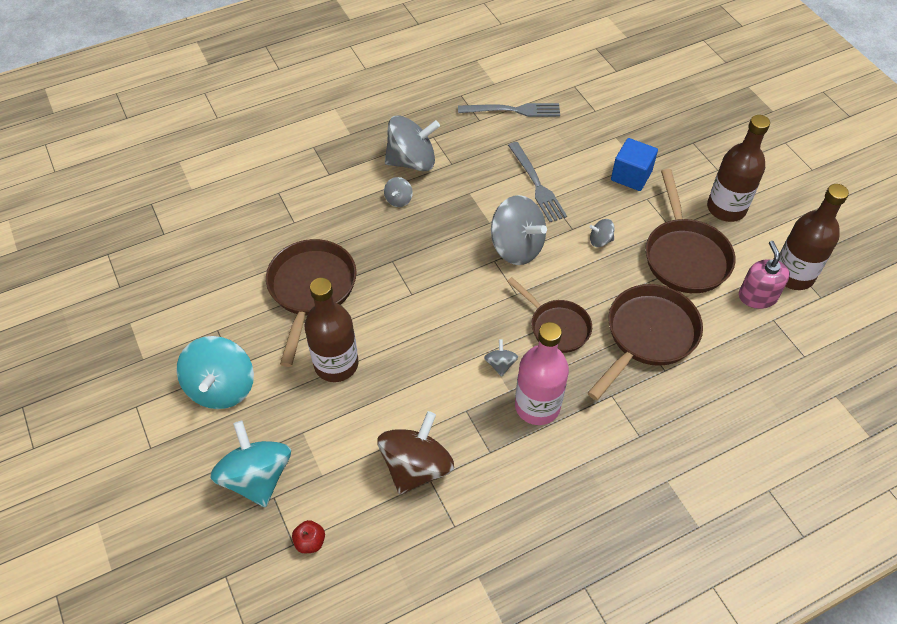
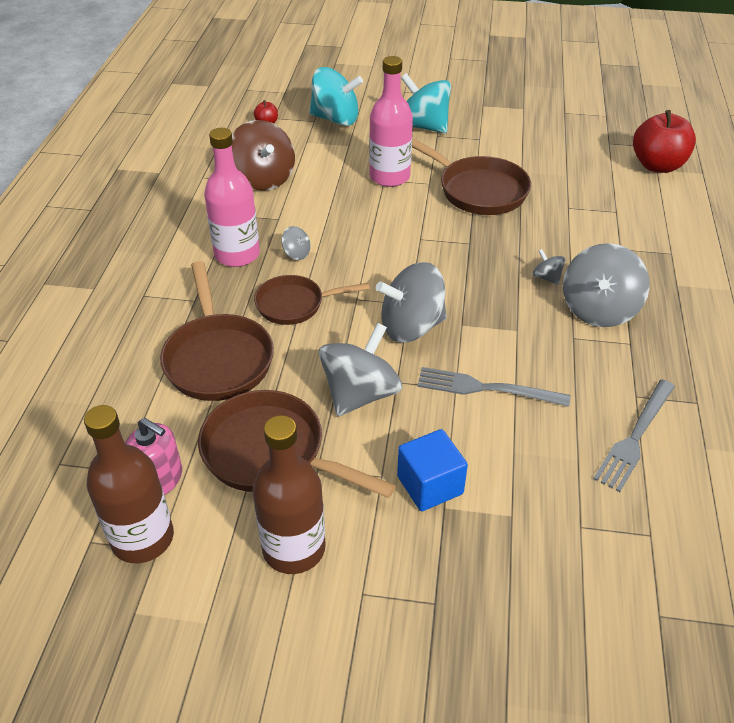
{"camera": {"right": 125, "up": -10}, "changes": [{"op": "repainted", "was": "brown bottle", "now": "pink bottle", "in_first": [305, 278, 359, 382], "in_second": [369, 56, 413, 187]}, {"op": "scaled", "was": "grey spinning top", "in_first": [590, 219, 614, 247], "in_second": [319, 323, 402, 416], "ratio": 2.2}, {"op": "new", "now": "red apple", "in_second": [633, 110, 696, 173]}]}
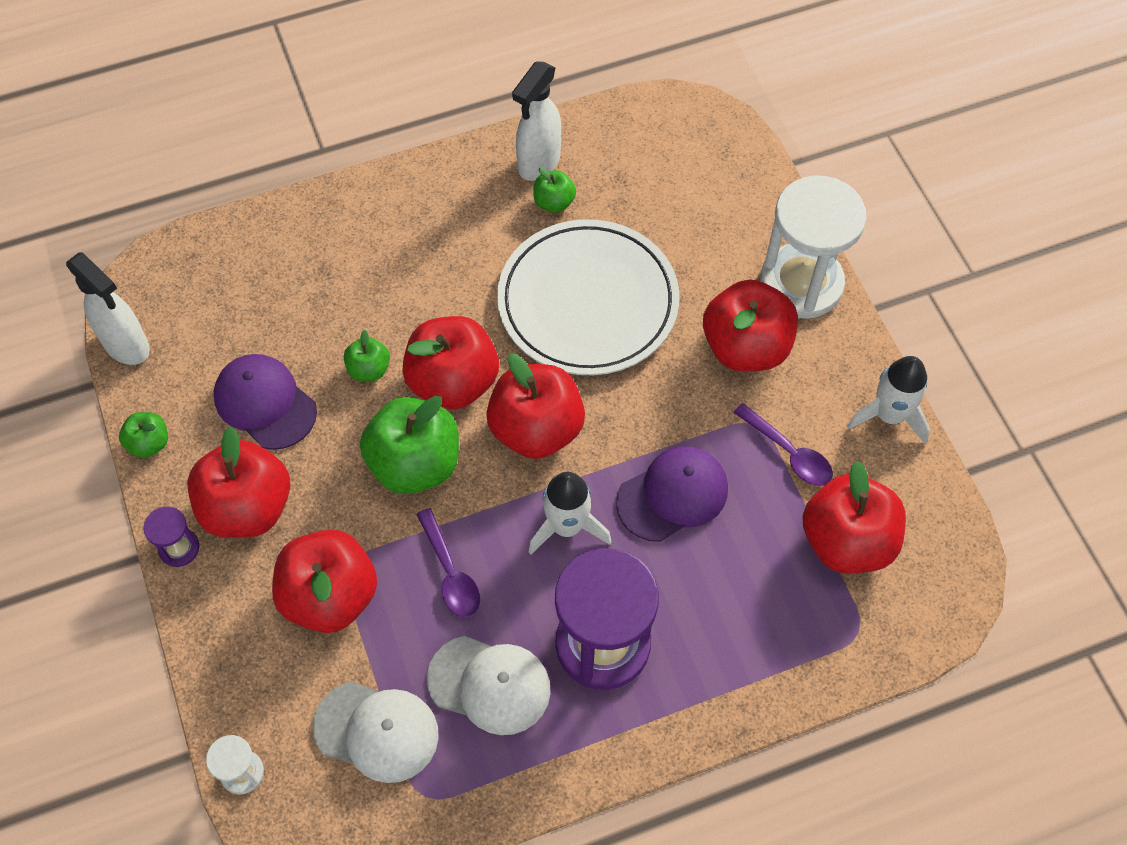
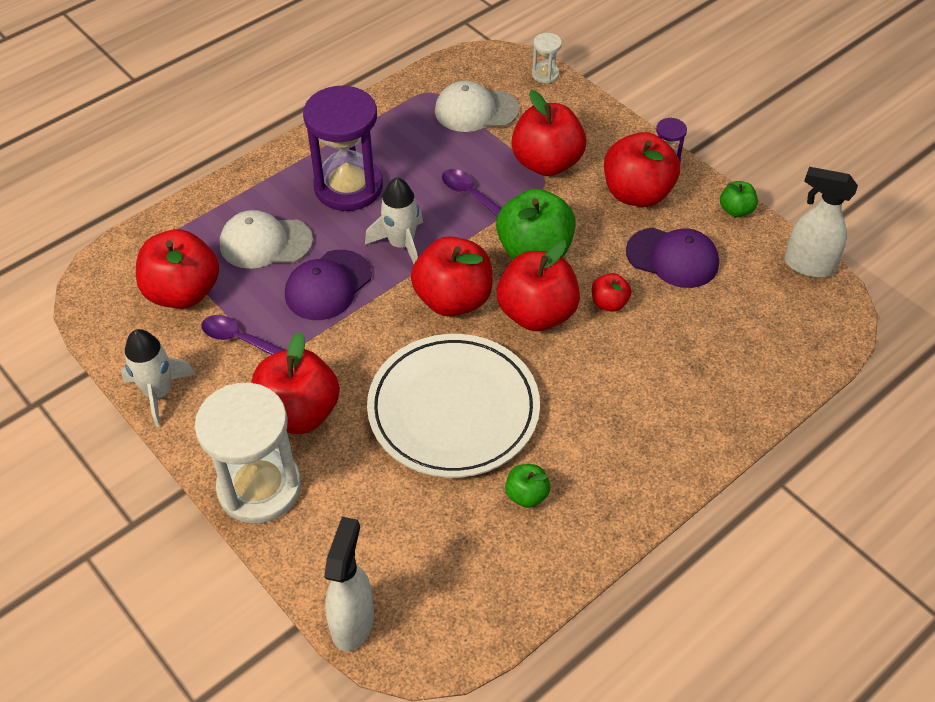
{"camera": {"right": 160, "up": -10}, "changes": [{"op": "repainted", "was": "green apple", "now": "red apple", "in_first": [344, 330, 390, 381], "in_second": [592, 273, 631, 312]}, {"op": "shifted", "was": "white cap", "in_first": [427, 636, 551, 735], "in_second": [220, 210, 313, 269]}, {"op": "shifted", "was": "white spray bottle", "in_first": [512, 61, 561, 181], "in_second": [324, 517, 374, 651]}]}
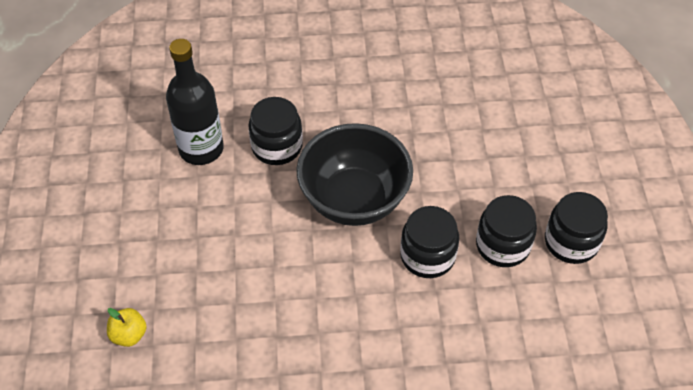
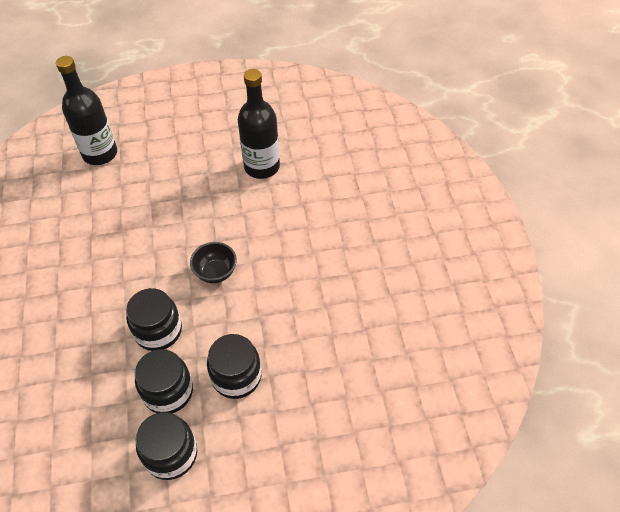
{"camera": {"right": 85, "up": 0}, "changes": [{"op": "swapped", "was": "yellow apple", "now": "black bottle", "in_first": [107, 308, 147, 347], "in_second": [56, 56, 117, 165]}, {"op": "shifted", "was": "black jar", "in_first": [248, 97, 303, 165], "in_second": [207, 334, 262, 399]}, {"op": "scaled", "was": "black bowl", "in_first": [296, 123, 413, 226], "in_second": [190, 242, 237, 283], "ratio": 0.48}]}
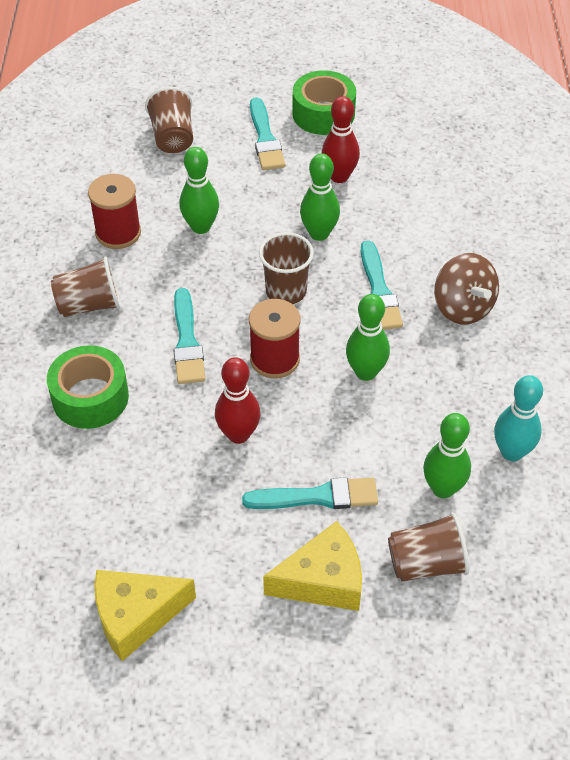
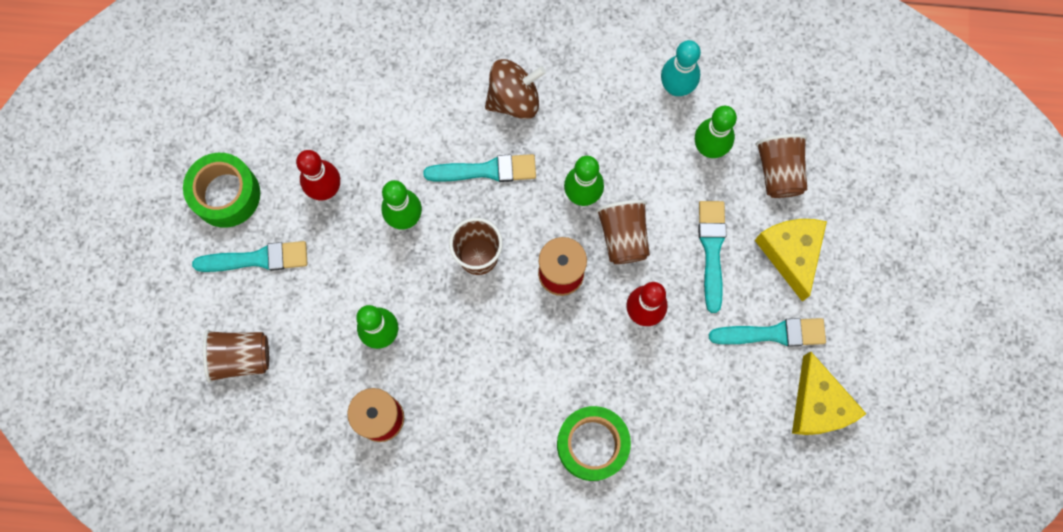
{"camera": {"right": -85, "up": 25}, "changes": [{"op": "shifted", "was": "brown cup", "in_first": [51, 257, 121, 317], "in_second": [596, 200, 650, 264]}, {"op": "shifted", "was": "turquoise brush", "in_first": [173, 288, 205, 384], "in_second": [709, 318, 826, 347]}]}
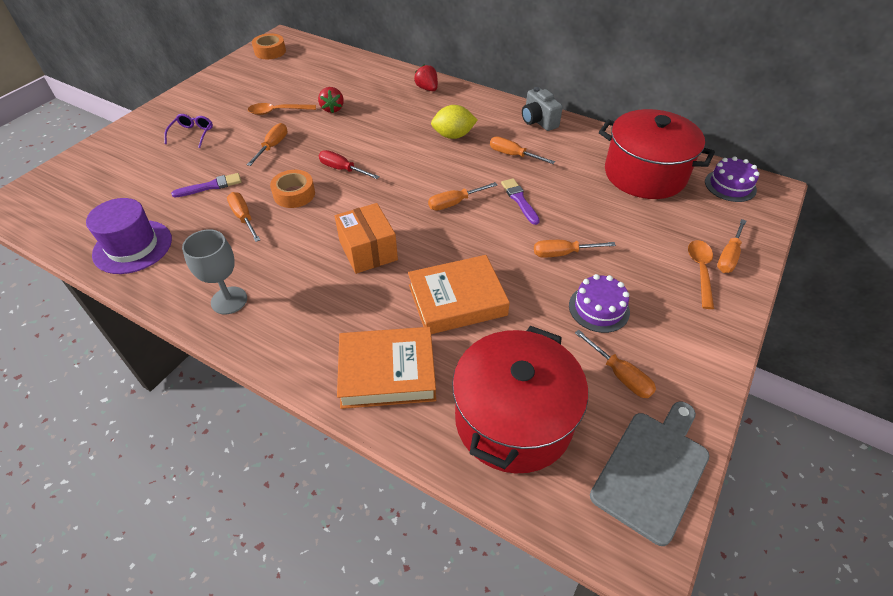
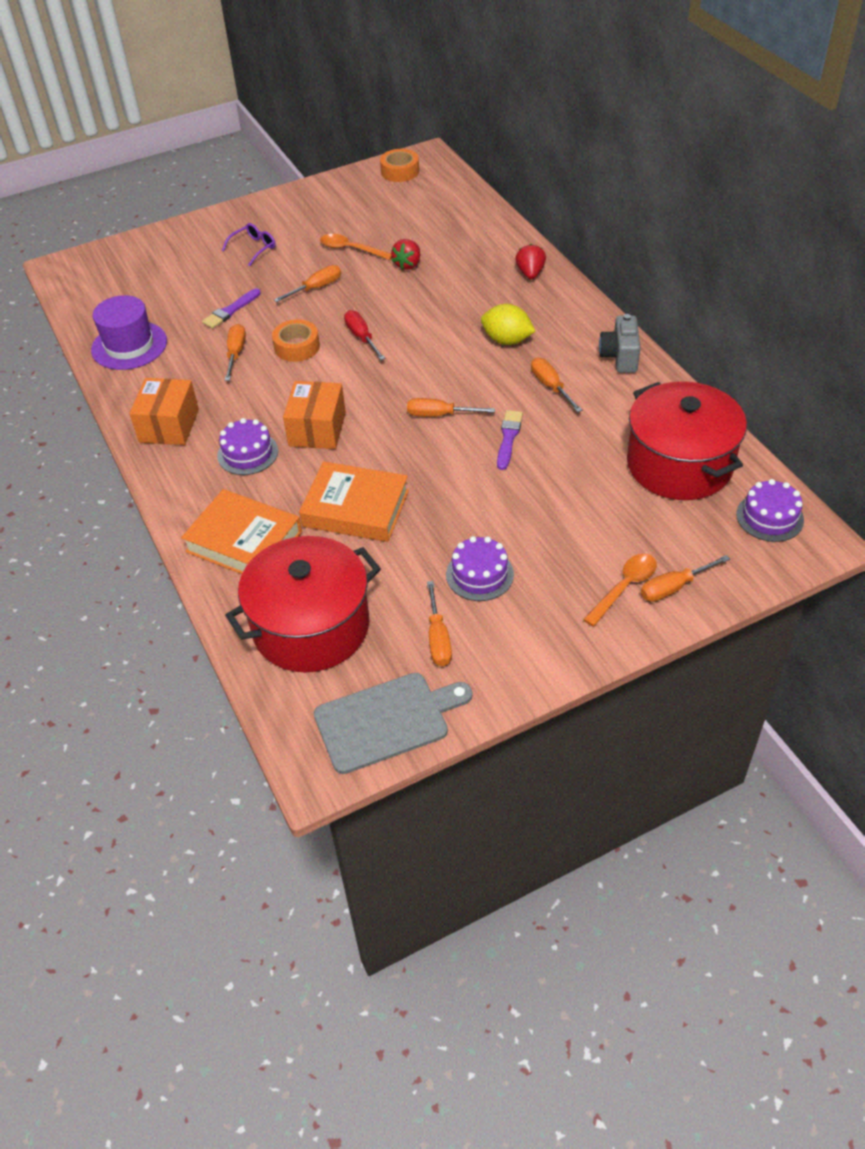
{"camera": {"right": 35, "up": 0}, "changes": [{"op": "rotated", "was": "purple brush", "in_first": [171, 173, 242, 198], "in_second": [202, 288, 261, 329], "clockwise": 120}, {"op": "swapped", "was": "grey goblet", "now": "orange box", "in_first": [182, 229, 247, 314], "in_second": [129, 378, 199, 445]}, {"op": "gone", "was": "orange screwdriver", "in_first": [534, 240, 616, 258]}, {"op": "new", "now": "purple cake", "in_second": [217, 418, 278, 475]}]}
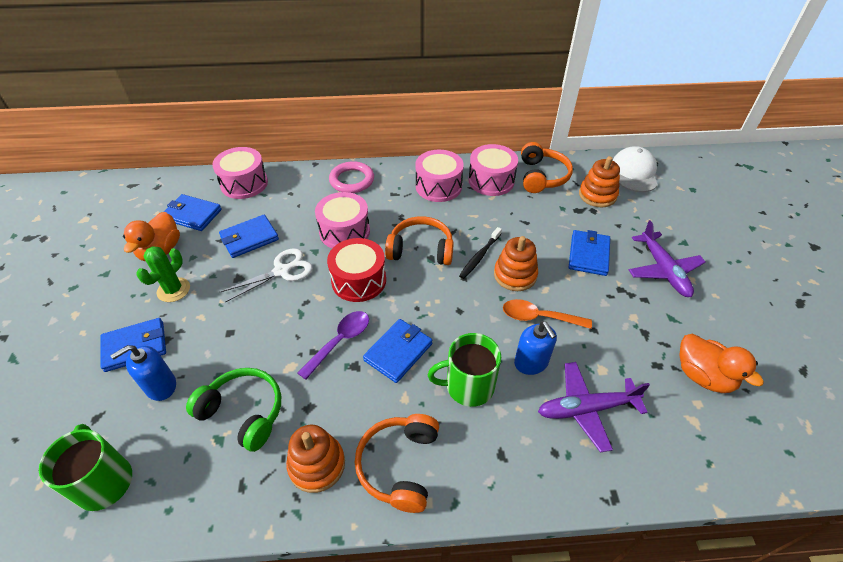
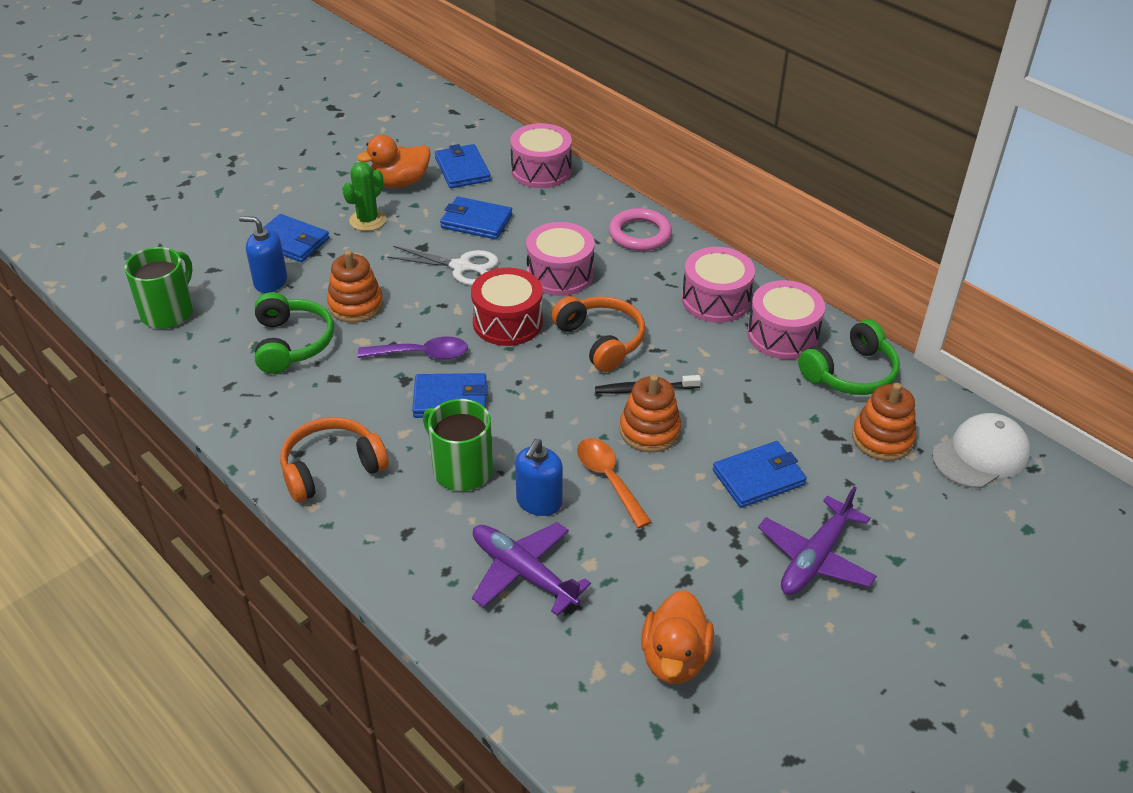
{"camera": {"right": 50, "up": -5}, "changes": [{"op": "rotated", "was": "green cactus", "in_first": [136, 246, 190, 302], "in_second": [342, 162, 386, 231], "clockwise": -45}, {"op": "shifted", "was": "orange stacking toy", "in_first": [286, 425, 345, 493], "in_second": [327, 250, 383, 323]}, {"op": "repainted", "was": "orange headphones", "now": "green headphones", "in_first": [521, 142, 573, 193], "in_second": [798, 320, 900, 395]}]}
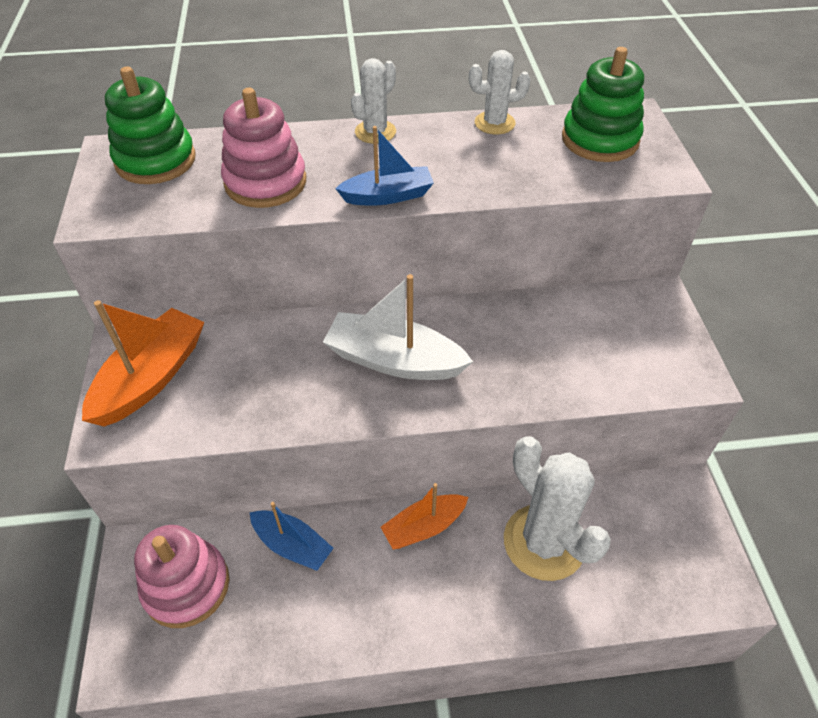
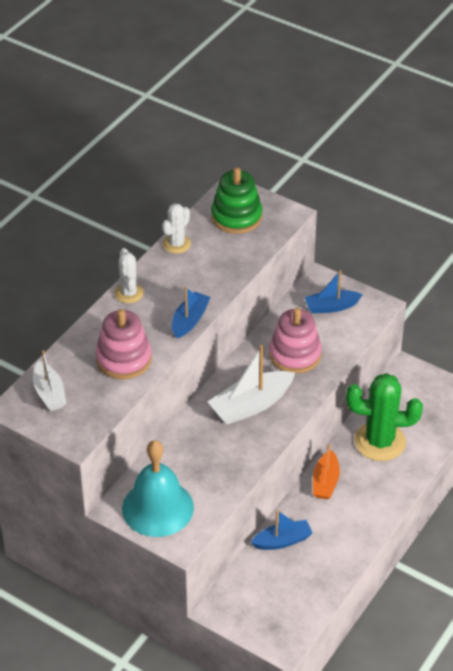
{"camera": {"right": -50, "up": -5}, "changes": [{"op": "swapped", "was": "orange boat", "now": "turquoise bell", "in_first": [82, 300, 205, 427], "in_second": [122, 440, 194, 537]}, {"op": "swapped", "was": "green stacking toy", "now": "white boat", "in_first": [105, 67, 195, 184], "in_second": [33, 350, 66, 411]}, {"op": "shifted", "was": "pink stacking toy", "in_first": [134, 525, 229, 628], "in_second": [269, 308, 322, 374]}, {"op": "repainted", "was": "white cactus", "now": "green cactus", "in_first": [504, 436, 611, 581], "in_second": [346, 373, 423, 461]}, {"op": "new", "now": "blue boat", "in_second": [305, 270, 363, 314]}]}
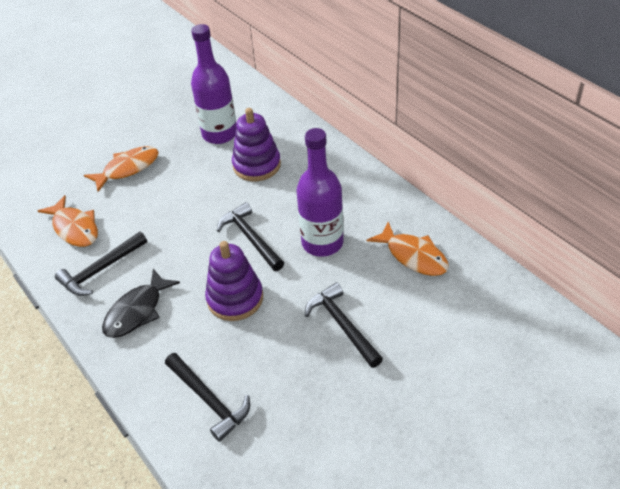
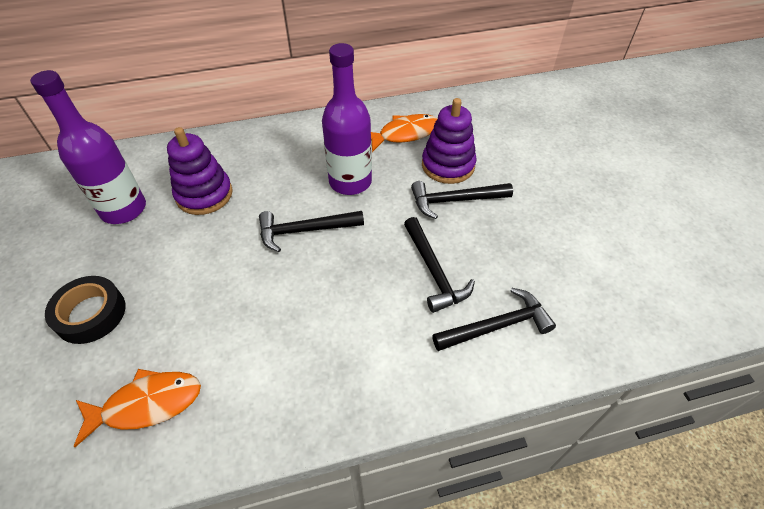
{"camera": {"right": -70, "up": 5}, "changes": [{"op": "shifted", "was": "black hammer", "in_first": [55, 232, 147, 296], "in_second": [404, 217, 475, 313]}, {"op": "swapped", "was": "orange fish", "now": "black tape", "in_first": [84, 146, 159, 192], "in_second": [45, 276, 126, 344]}, {"op": "gone", "was": "black fish", "in_first": [102, 269, 180, 338]}, {"op": "shifted", "was": "purple stacking toy", "in_first": [205, 241, 263, 321], "in_second": [422, 98, 477, 184]}]}
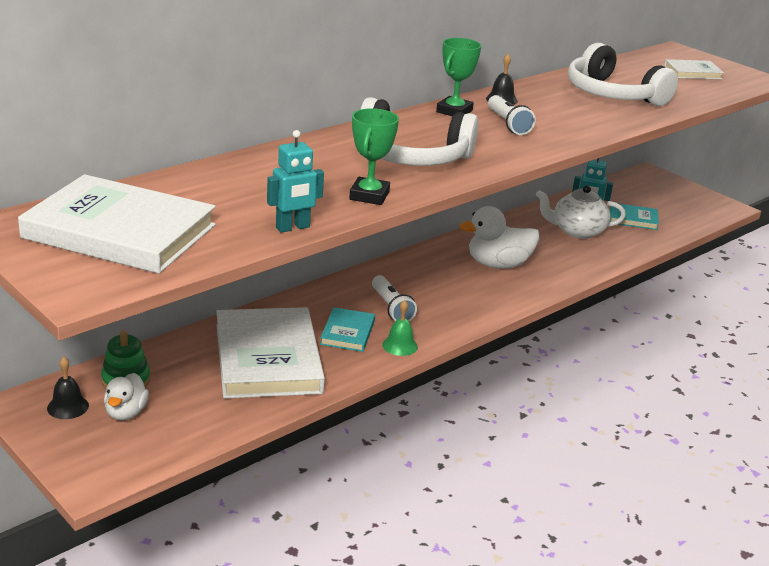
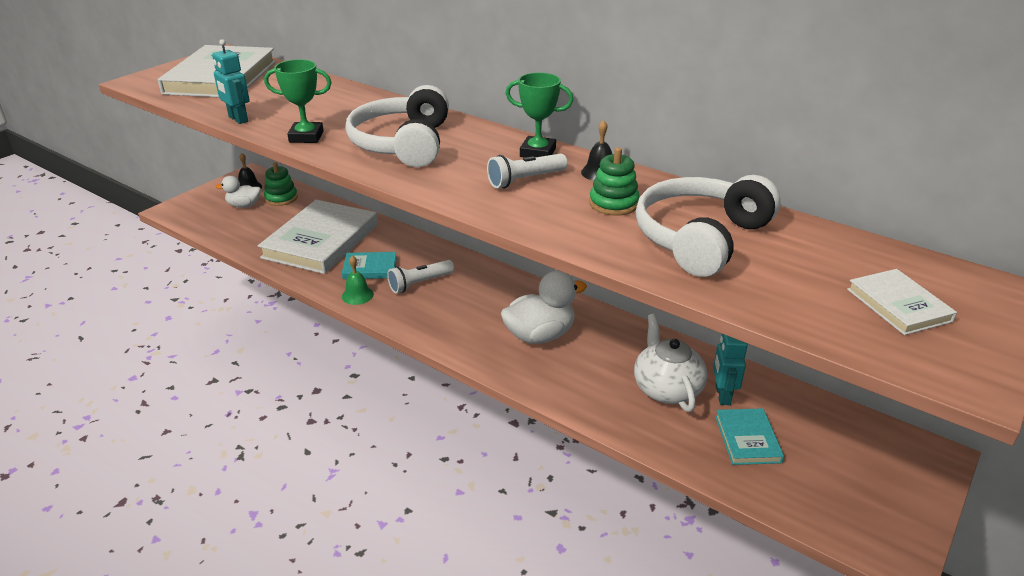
{"camera": {"right": 80, "up": 5}, "changes": [{"op": "rotated", "was": "white book", "in_first": [216, 307, 325, 399], "in_second": [258, 200, 378, 274], "clockwise": -45}, {"op": "rotated", "was": "white duck", "in_first": [460, 206, 540, 269], "in_second": [501, 271, 587, 344], "clockwise": 90}, {"op": "new", "now": "green stacking toy", "in_second": [589, 147, 640, 216]}]}
